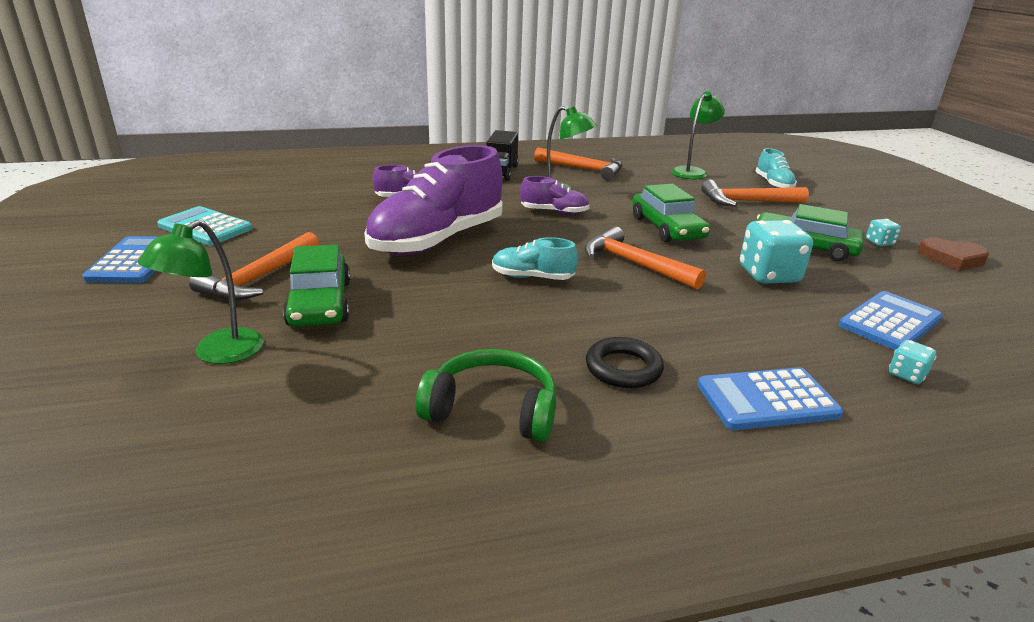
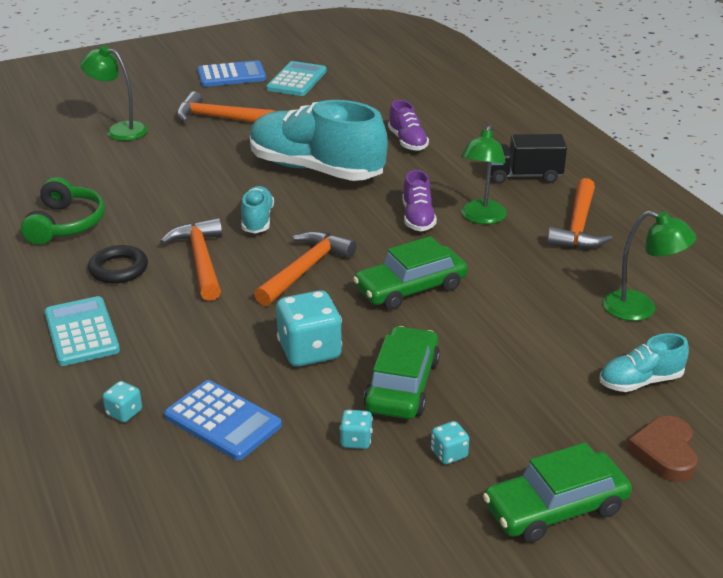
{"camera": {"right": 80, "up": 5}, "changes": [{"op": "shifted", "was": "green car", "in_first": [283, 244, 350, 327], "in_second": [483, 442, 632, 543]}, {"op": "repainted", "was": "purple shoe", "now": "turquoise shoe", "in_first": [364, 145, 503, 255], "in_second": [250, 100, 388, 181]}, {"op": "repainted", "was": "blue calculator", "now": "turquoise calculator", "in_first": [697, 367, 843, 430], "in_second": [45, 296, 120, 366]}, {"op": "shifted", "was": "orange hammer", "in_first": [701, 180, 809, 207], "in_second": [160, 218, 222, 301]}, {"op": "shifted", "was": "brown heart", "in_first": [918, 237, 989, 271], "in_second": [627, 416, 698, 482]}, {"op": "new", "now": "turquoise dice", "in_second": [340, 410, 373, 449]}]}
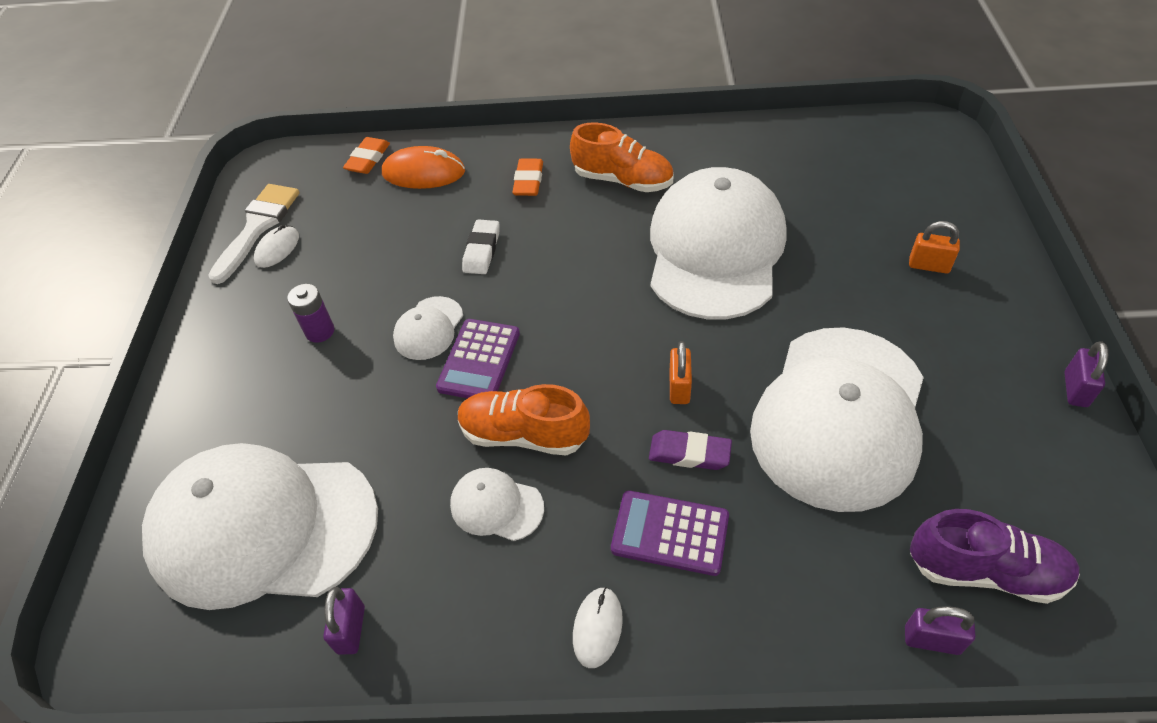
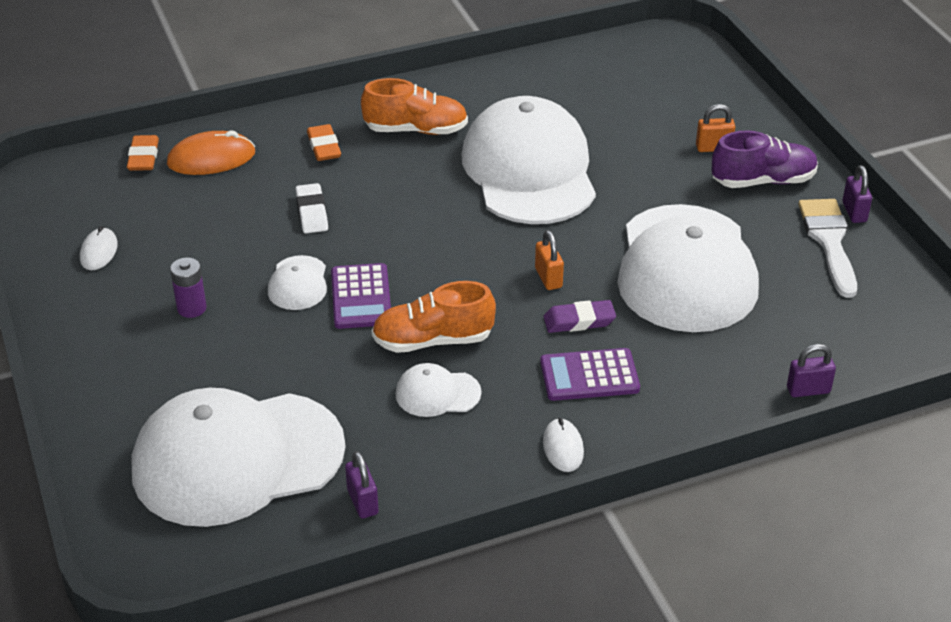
{"camera": {"right": -25, "up": -10}, "changes": [{"op": "shifted", "was": "white brush", "in_first": [208, 184, 300, 284], "in_second": [798, 199, 857, 298]}, {"op": "shifted", "was": "purple shoe", "in_first": [910, 509, 1080, 604], "in_second": [712, 130, 818, 188]}]}
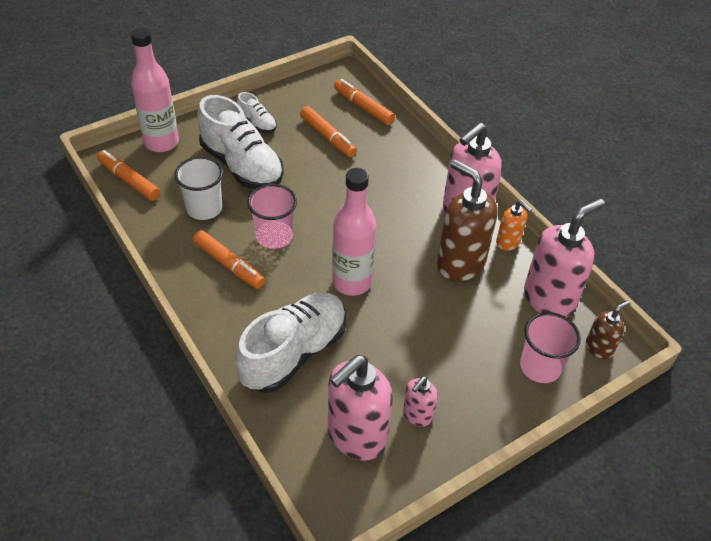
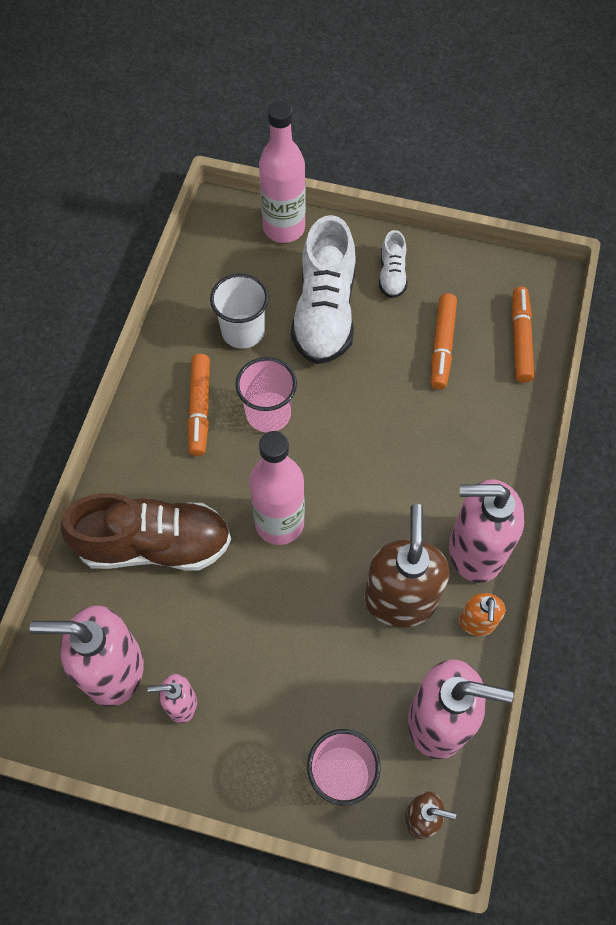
{"camera": {"right": 50, "up": 15}, "changes": [{"op": "gone", "was": "orange marker", "in_first": [97, 150, 160, 201]}, {"op": "repainted", "was": "white shoe", "now": "brown shoe", "in_first": [235, 293, 346, 393], "in_second": [60, 493, 231, 571]}]}
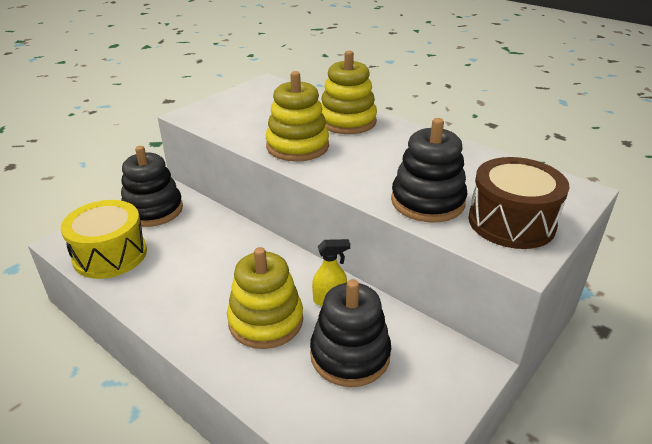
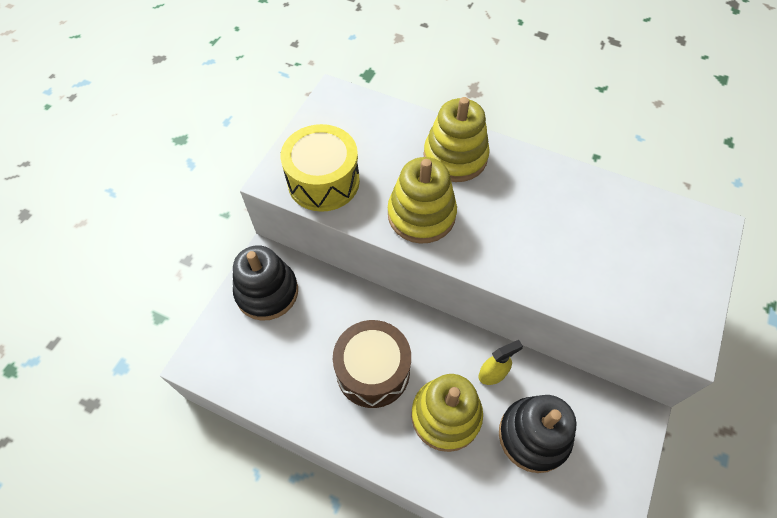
{"camera": {"right": -15, "up": 25}, "changes": [{"op": "shifted", "was": "yellow drum", "in_first": [61, 200, 147, 279], "in_second": [281, 124, 360, 212]}, {"op": "gone", "was": "black stacking toy", "in_first": [391, 118, 467, 223]}, {"op": "shifted", "was": "brown drum", "in_first": [468, 157, 570, 249], "in_second": [333, 320, 411, 408]}]}
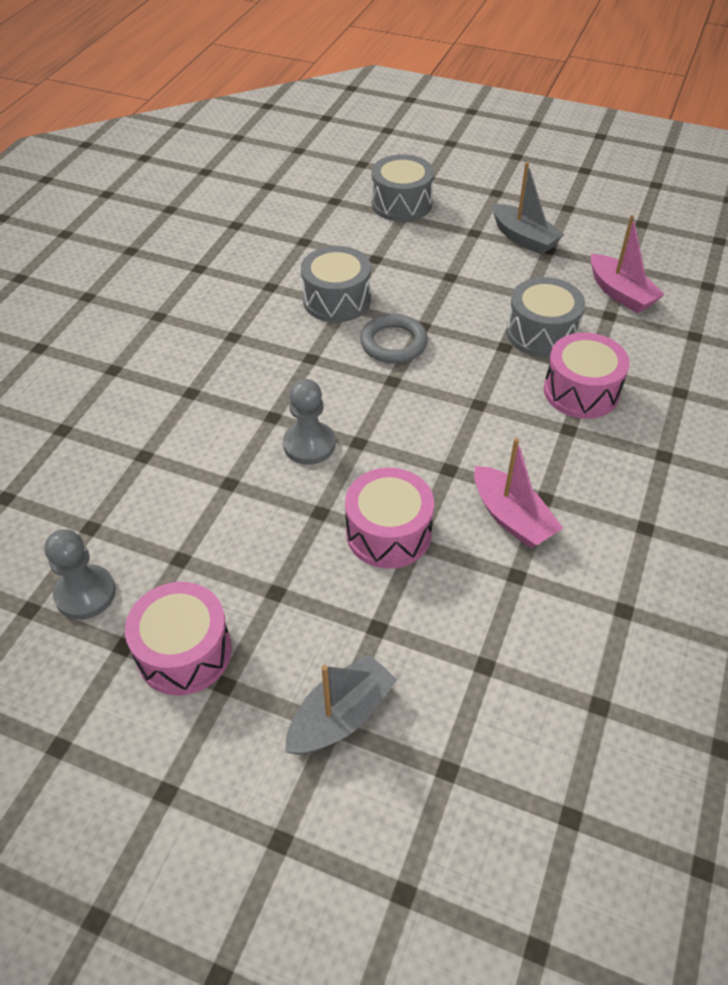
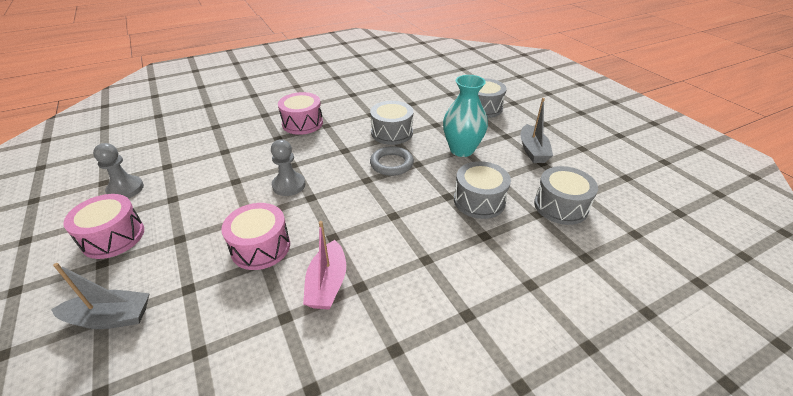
{"camera": {"right": 40, "up": -10}, "changes": [{"op": "shifted", "was": "pink drum", "in_first": [544, 332, 630, 419], "in_second": [278, 92, 323, 135]}, {"op": "swapped", "was": "pink boat", "now": "grey drum", "in_first": [591, 215, 665, 313], "in_second": [534, 166, 598, 225]}, {"op": "new", "now": "turquoise vase", "in_second": [443, 75, 488, 157]}]}
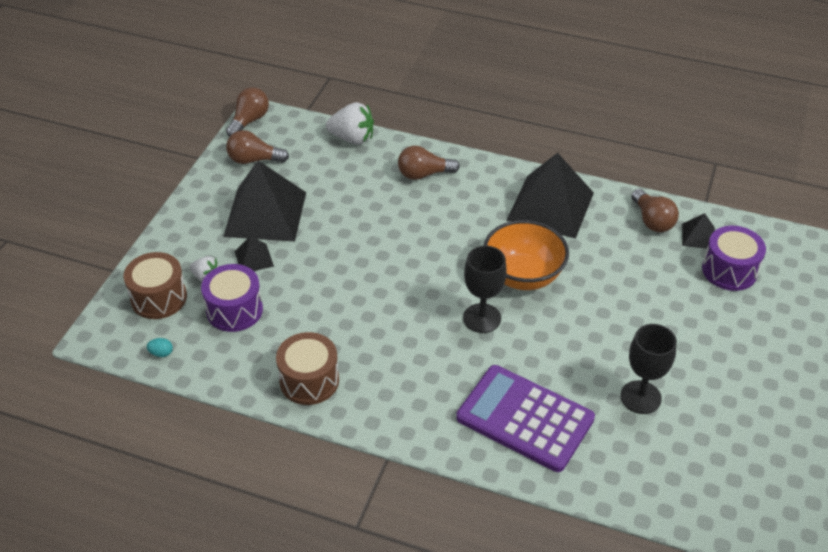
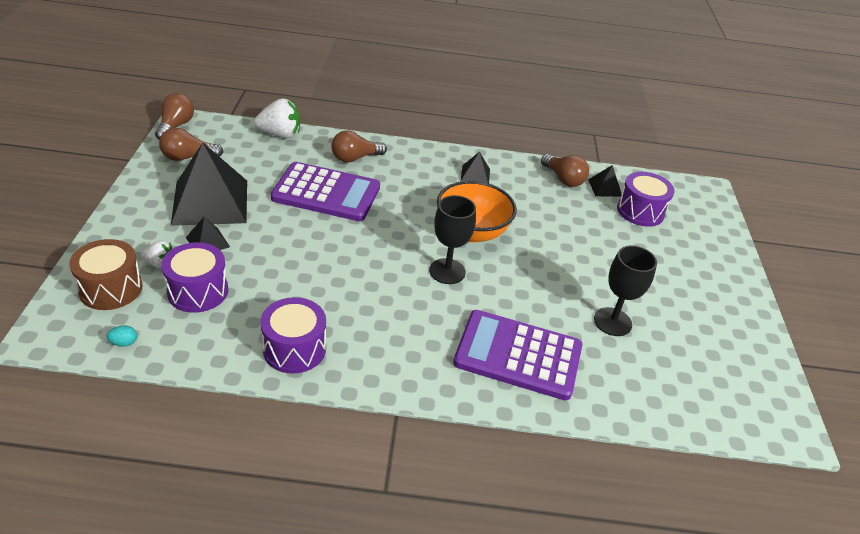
{"camera": {"right": -20, "up": -5}, "changes": [{"op": "repainted", "was": "brown drum", "now": "purple drum", "in_first": [276, 332, 339, 405], "in_second": [260, 297, 326, 373]}, {"op": "scaled", "was": "black pyramid", "in_first": [506, 153, 594, 239], "in_second": [461, 151, 490, 183], "ratio": 0.44}, {"op": "new", "now": "purple calculator", "in_second": [270, 162, 380, 221]}]}
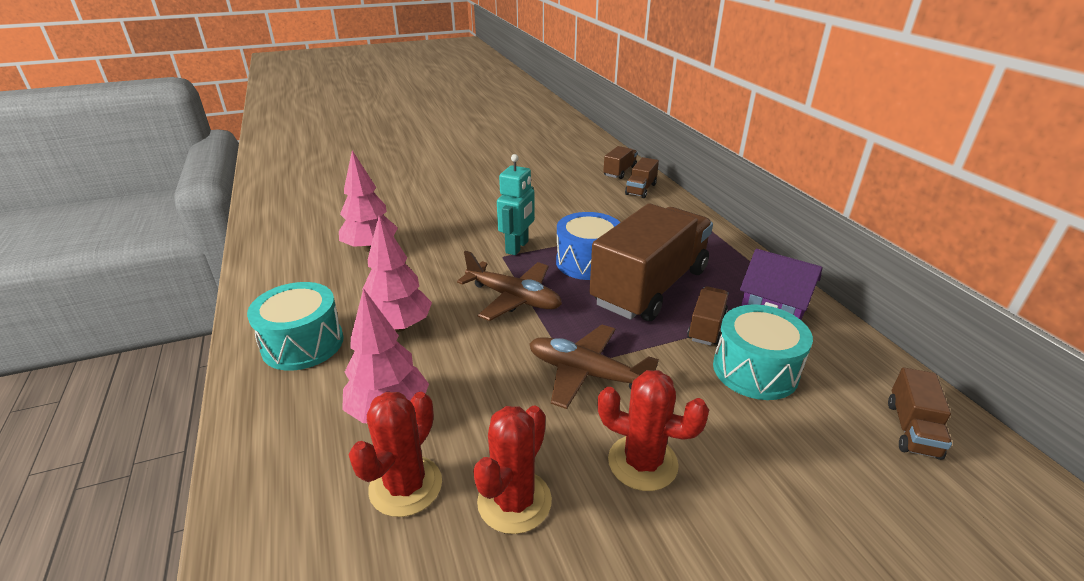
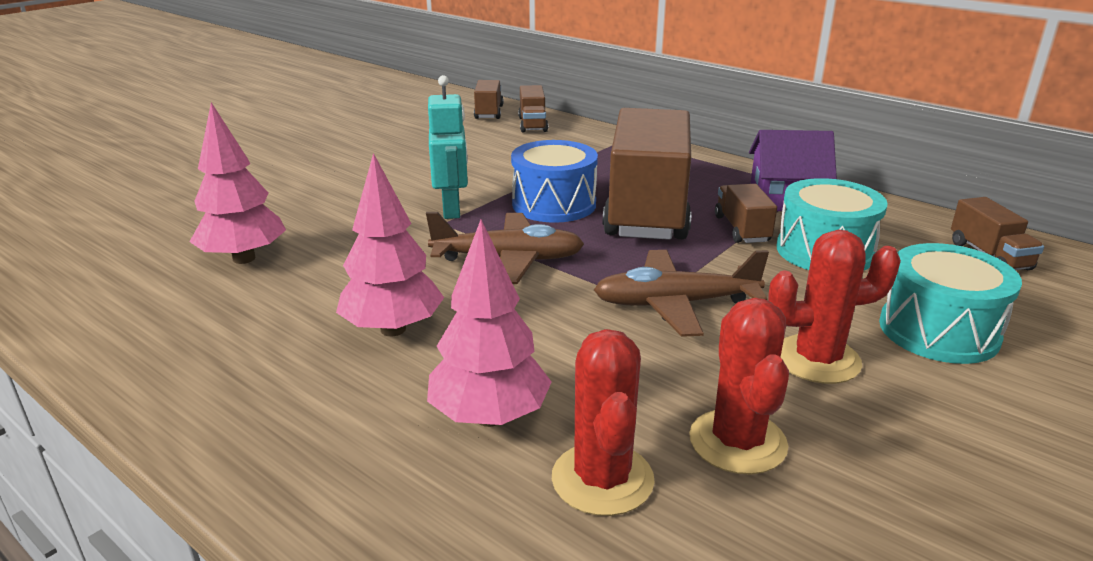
{"camera": {"right": -30, "up": -5}, "changes": [{"op": "shifted", "was": "turquoise drum", "in_first": [247, 282, 344, 371], "in_second": [879, 243, 1022, 364]}]}
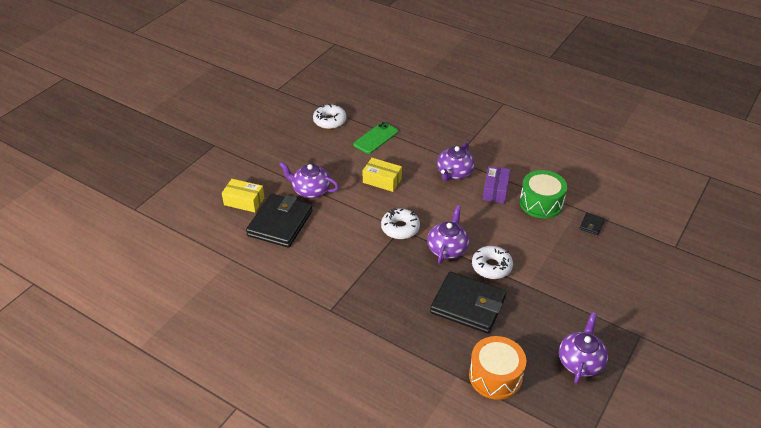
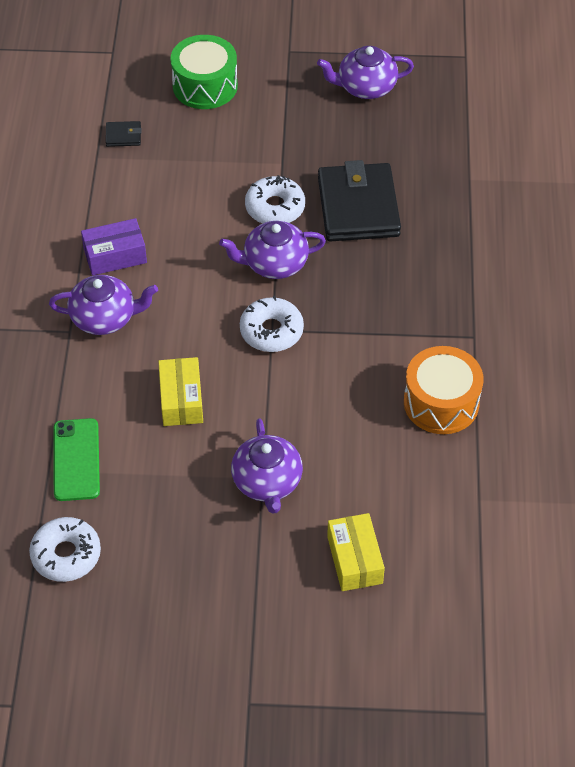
{"camera": {"right": -120, "up": 10}, "changes": [{"op": "gone", "was": "black wallet", "in_first": [246, 194, 313, 248]}, {"op": "rotated", "was": "green phone", "in_first": [353, 122, 398, 154], "in_second": [54, 418, 100, 501], "clockwise": 75}, {"op": "shifted", "was": "orange drum", "in_first": [469, 336, 526, 400], "in_second": [404, 346, 484, 434]}, {"op": "shifted", "was": "green drum", "in_first": [520, 170, 567, 219], "in_second": [171, 35, 238, 109]}]}
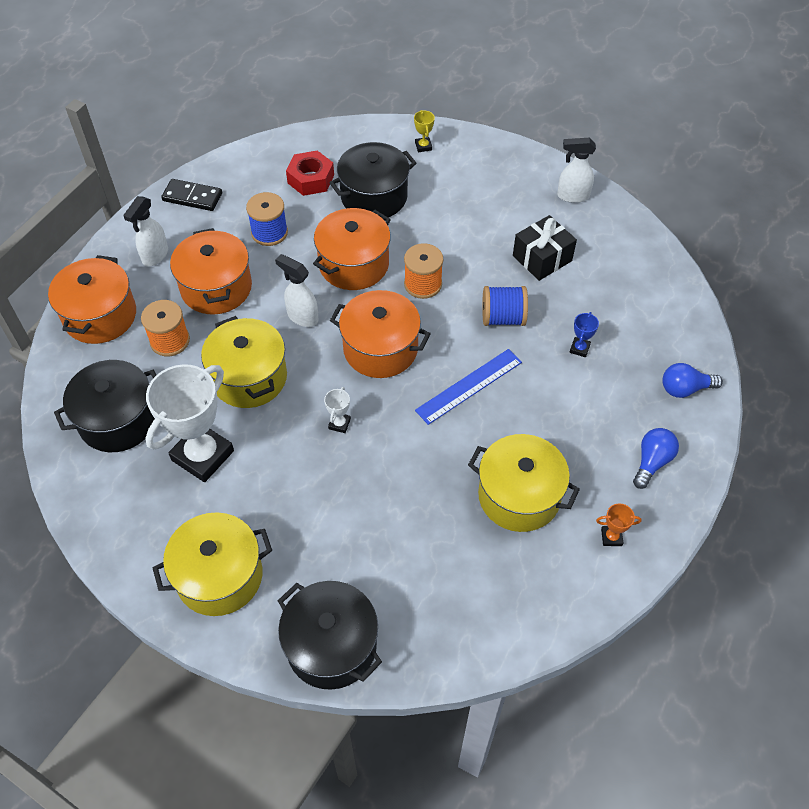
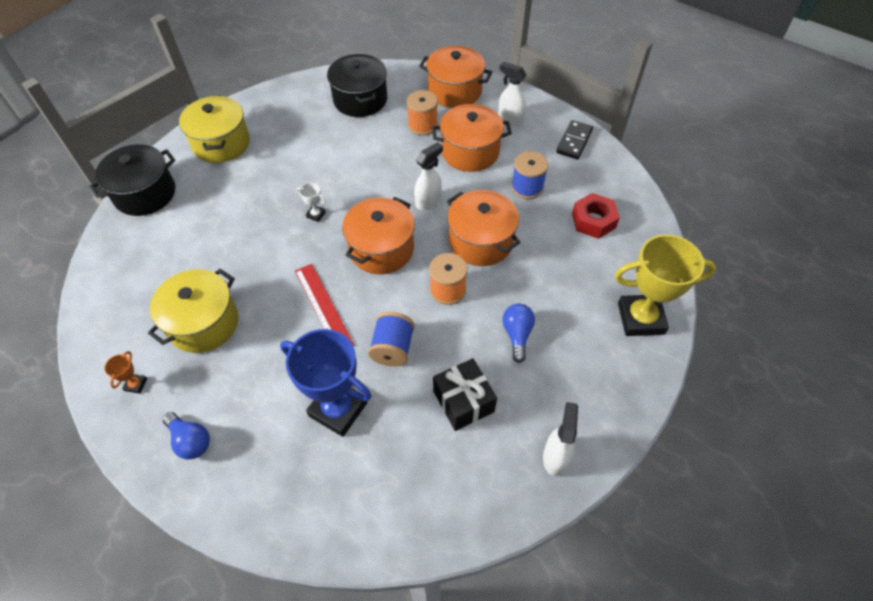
{"camera": {"right": 100, "up": 0}, "changes": [{"op": "gone", "was": "white trophy", "in_first": [145, 364, 234, 482]}, {"op": "gone", "was": "yellow pot", "in_first": [201, 316, 287, 408]}, {"op": "gone", "was": "black pot", "in_first": [329, 142, 417, 217]}, {"op": "scaled", "was": "yellow trophy", "in_first": [414, 110, 435, 152], "in_second": [615, 234, 716, 336], "ratio": 2.47}, {"op": "repainted", "was": "blue ruler", "now": "red ruler", "in_first": [415, 349, 522, 425], "in_second": [295, 264, 355, 346]}, {"op": "scaled", "was": "blue trophy", "in_first": [570, 312, 599, 358], "in_second": [280, 329, 371, 437], "ratio": 2.47}, {"op": "shifted", "was": "blue light bulb", "in_first": [662, 363, 723, 398], "in_second": [502, 304, 535, 363]}]}
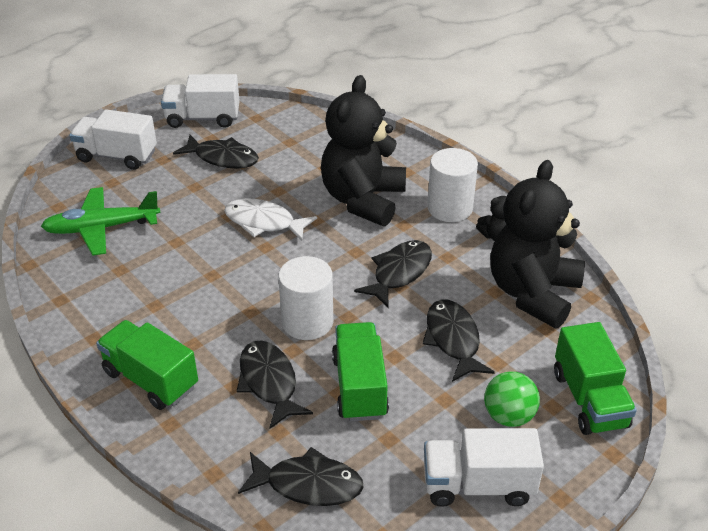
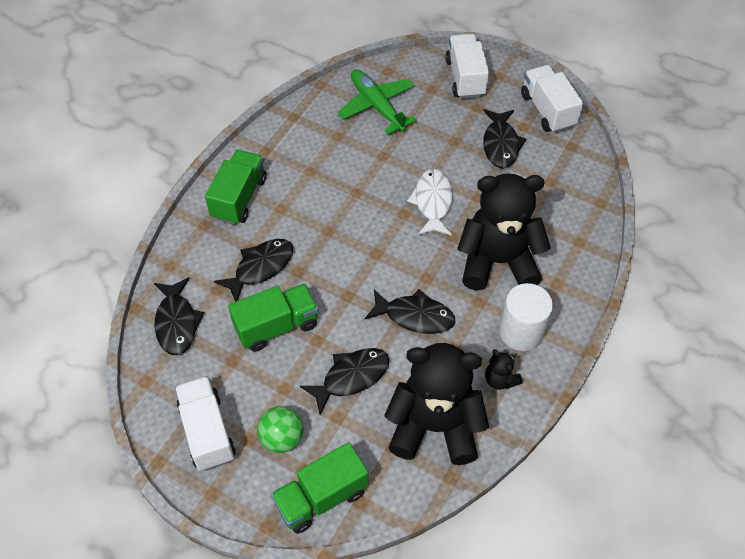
{"camera": {"right": 70, "up": 15}, "changes": [{"op": "gone", "was": "white cylinder", "in_first": [278, 256, 334, 340]}]}
